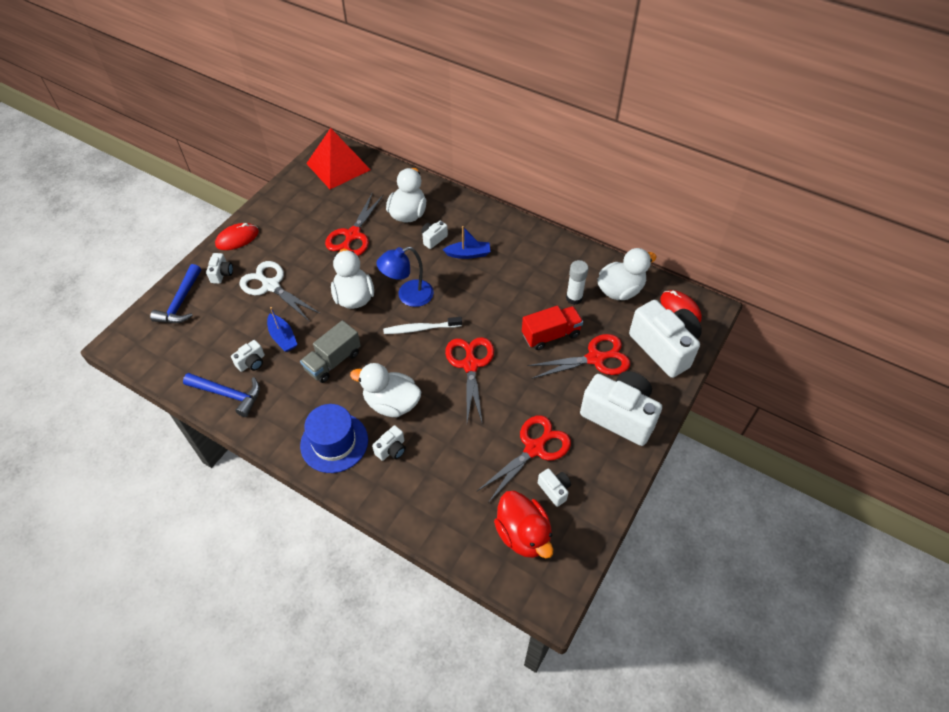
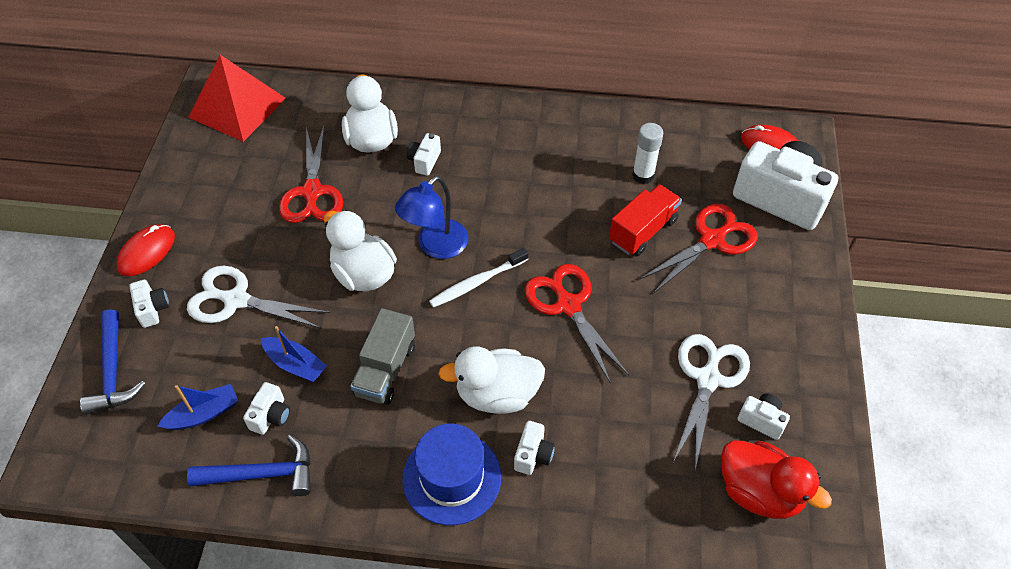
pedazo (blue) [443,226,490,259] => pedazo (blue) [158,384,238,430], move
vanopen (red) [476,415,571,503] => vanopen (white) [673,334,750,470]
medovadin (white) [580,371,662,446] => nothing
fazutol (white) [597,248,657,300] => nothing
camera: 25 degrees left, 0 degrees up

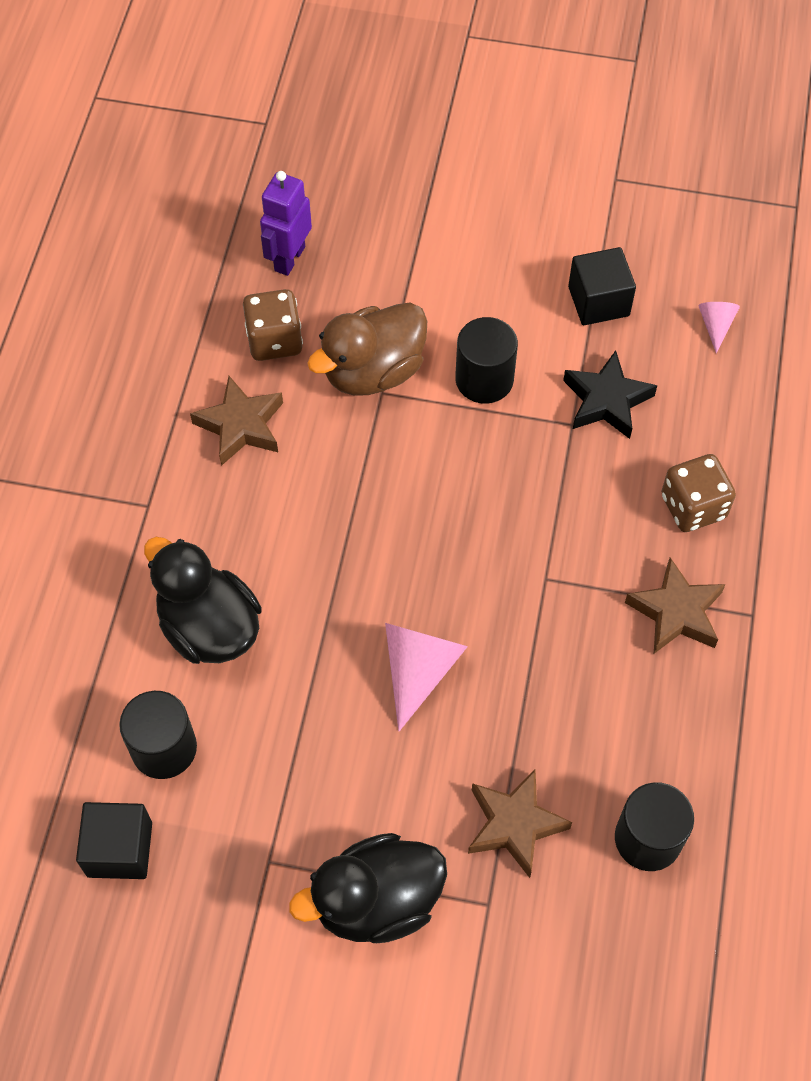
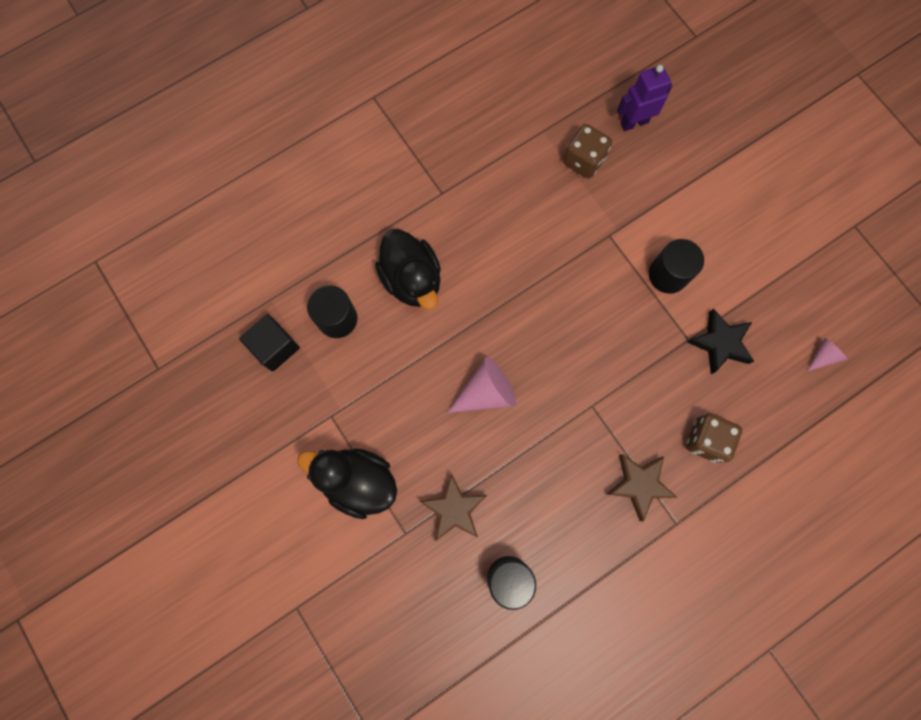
fazutol (black) [144,537,262,664] => fazutol (black) [375,229,441,310], 150 degrees clockwise
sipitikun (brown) [190,376,283,466] => nothing
fazutol (brown) [307,302,427,396] => nothing
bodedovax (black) [568,247,636,325] => nothing
camera: 45 degrees right, 15 degrees up

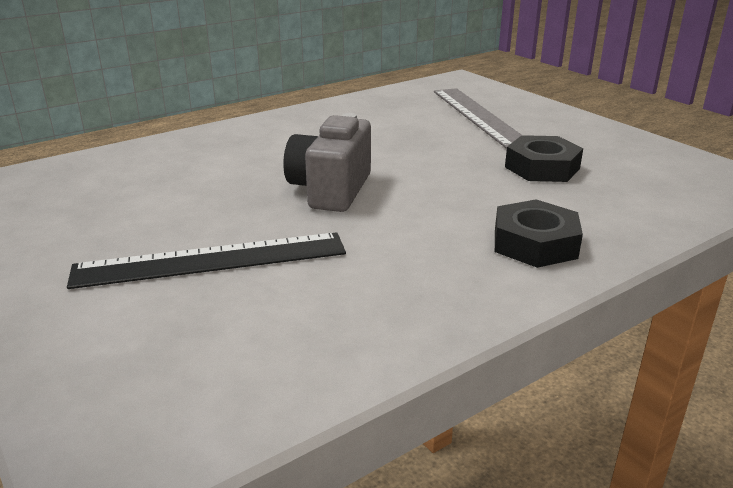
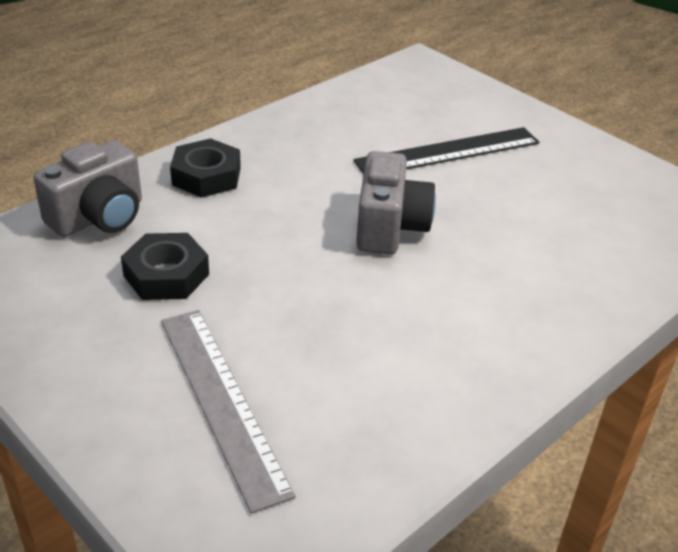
nothing => medovadin (grey) [33,140,142,237]
camera: 170 degrees right, 10 degrees up

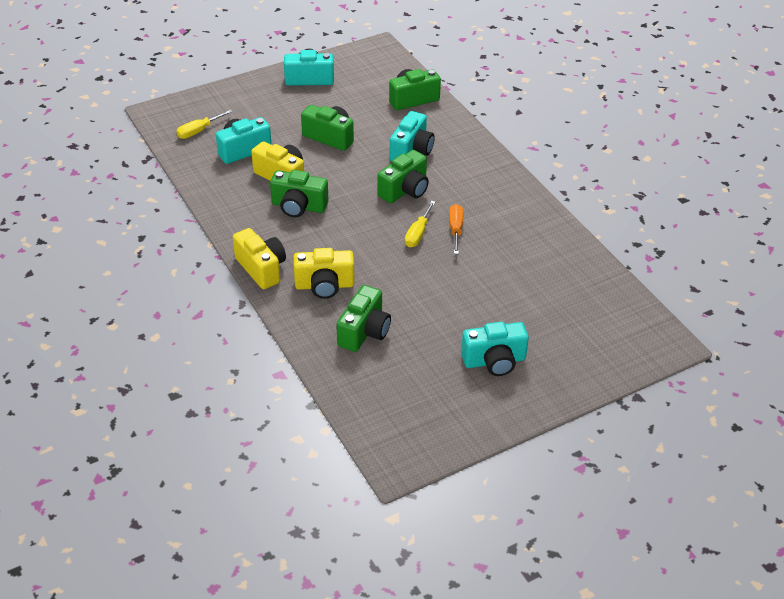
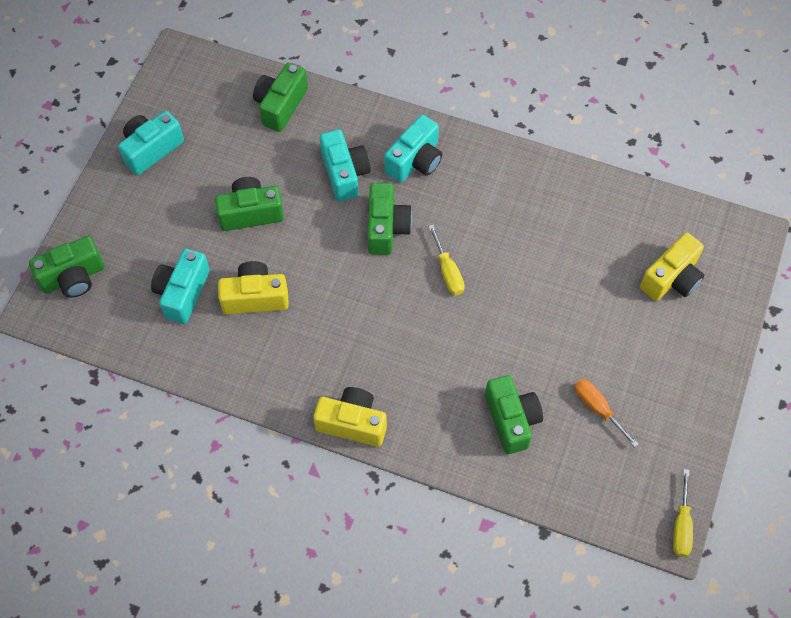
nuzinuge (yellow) [176,109,233,139] => nuzinuge (yellow) [673,469,693,557], move
medovadin (green) [270,170,329,217] => medovadin (green) [29,236,105,298], move
medovadin (yellow) [293,248,355,299] => medovadin (yellow) [640,233,704,301], move
nuzinuge (orange) [449,204,463,254] => nuzinuge (orange) [574,379,639,447], move
medovadin (turquoise) [461,322,529,376] => medovadin (turquoise) [384,115,442,183], move
camera: 40 degrees left, 20 degrees up

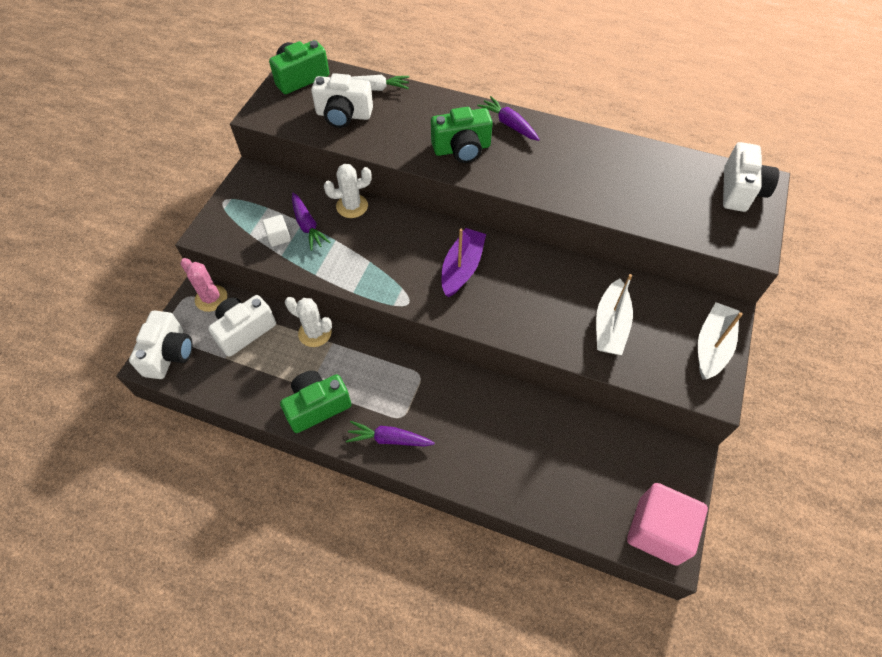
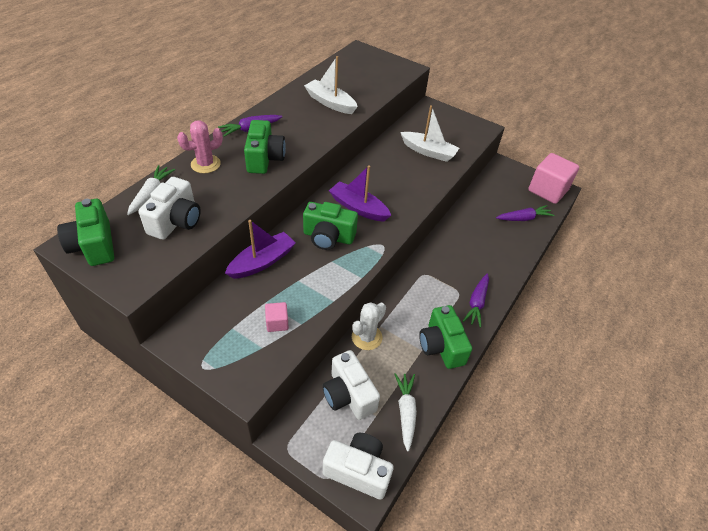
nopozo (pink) [180,258,227,312] => nopozo (pink) [177,120,223,173], move
bodedovax (white) [262,215,291,247] => bodedovax (pink) [265,302,289,332]
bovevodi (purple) [292,193,331,251] => bovevodi (purple) [496,205,554,221], move
nopozo (white) [324,164,372,218] => pedazo (purple) [225,220,296,279]
pedazo (white) [698,302,743,380] => pedazo (white) [304,56,358,114], move
medovadin (white) [723,142,779,212] => nothing
nothing => medovadin (green) [303,202,358,250]
nothing => bovevodi (white) [395,373,417,452]
camera: 80 degrees left, 10 degrees down

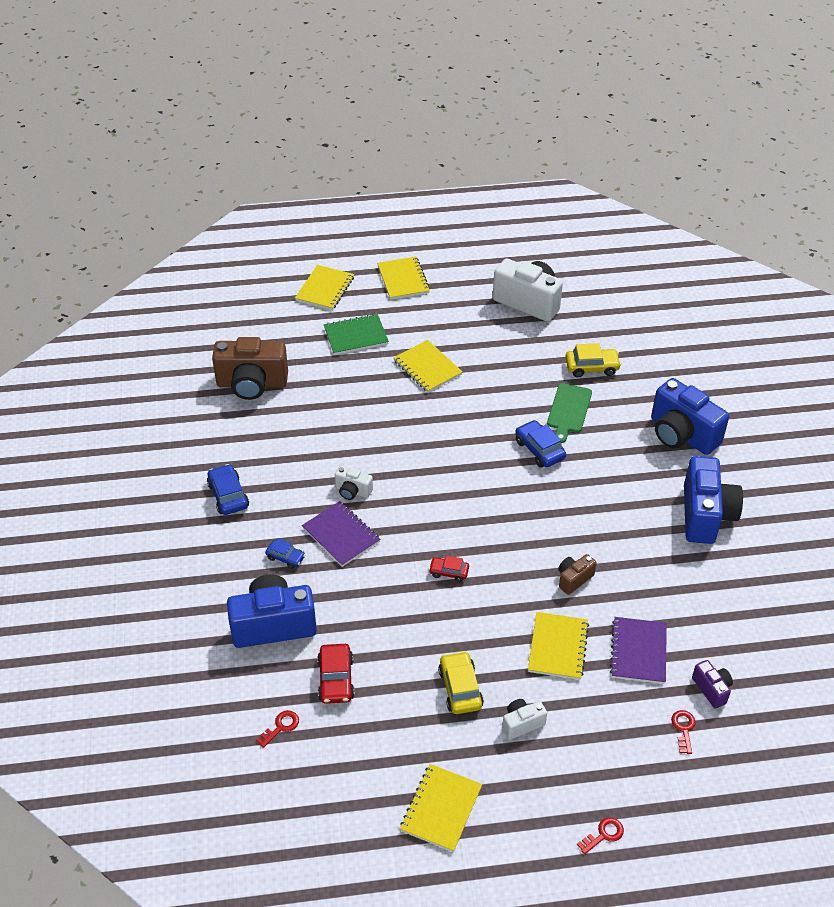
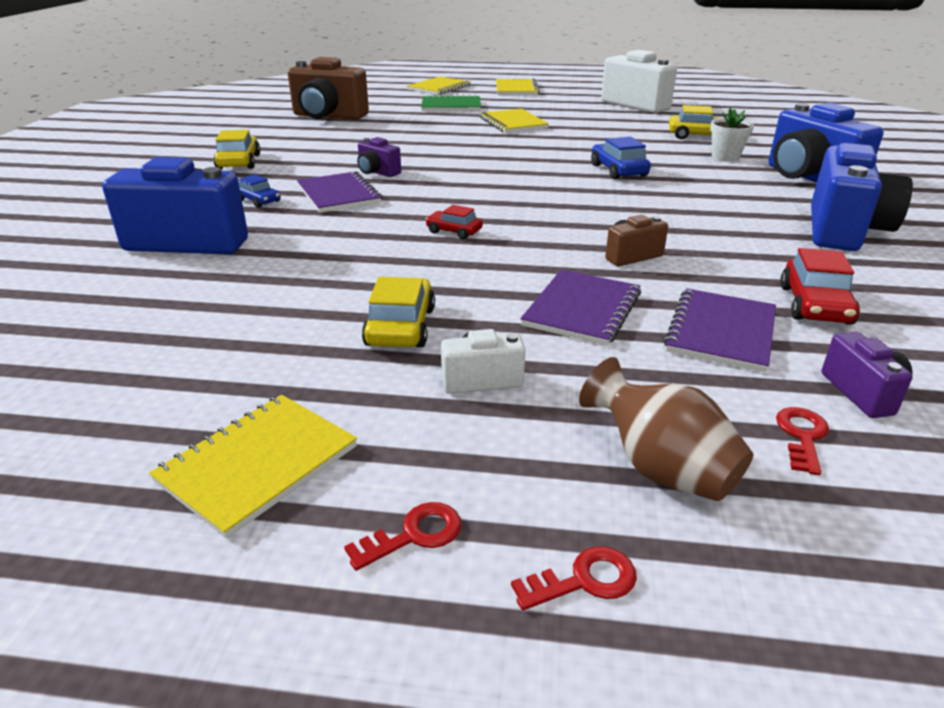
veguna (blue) [207,464,249,515] => veguna (yellow) [214,130,260,169]
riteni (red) [256,710,299,748] => riteni (red) [344,502,462,571], move
veguna (red) [317,644,355,704] => veguna (red) [780,248,860,325], move
medovadin (white) [335,466,373,500] => medovadin (purple) [357,137,401,177]
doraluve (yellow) [528,612,589,680] => doraluve (purple) [520,270,641,346]
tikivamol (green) [547,383,592,443] => nothing
nothing => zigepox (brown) [579,357,753,501]
nothing => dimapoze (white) [710,108,754,162]
camera: 15 degrees right, 15 degrees down

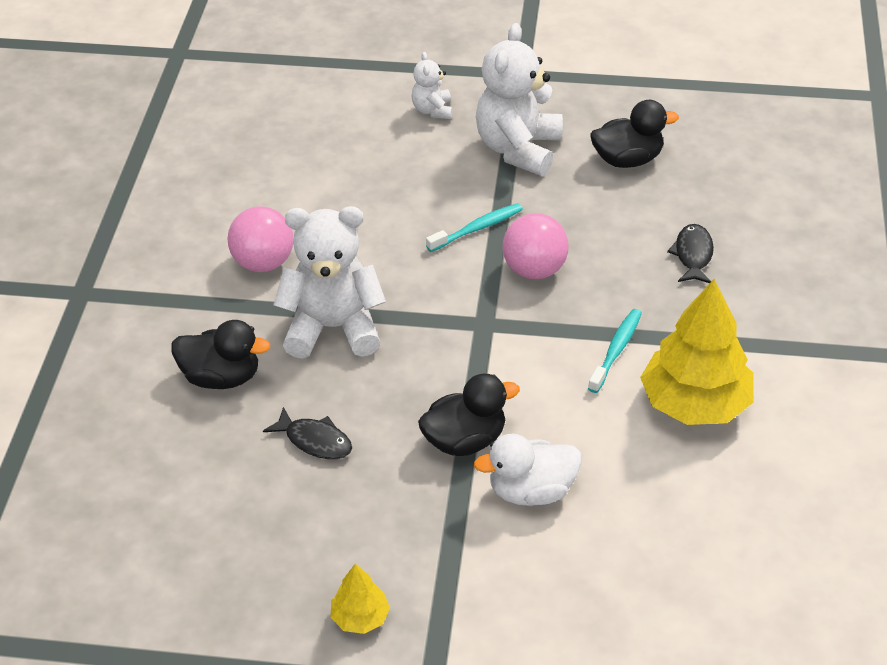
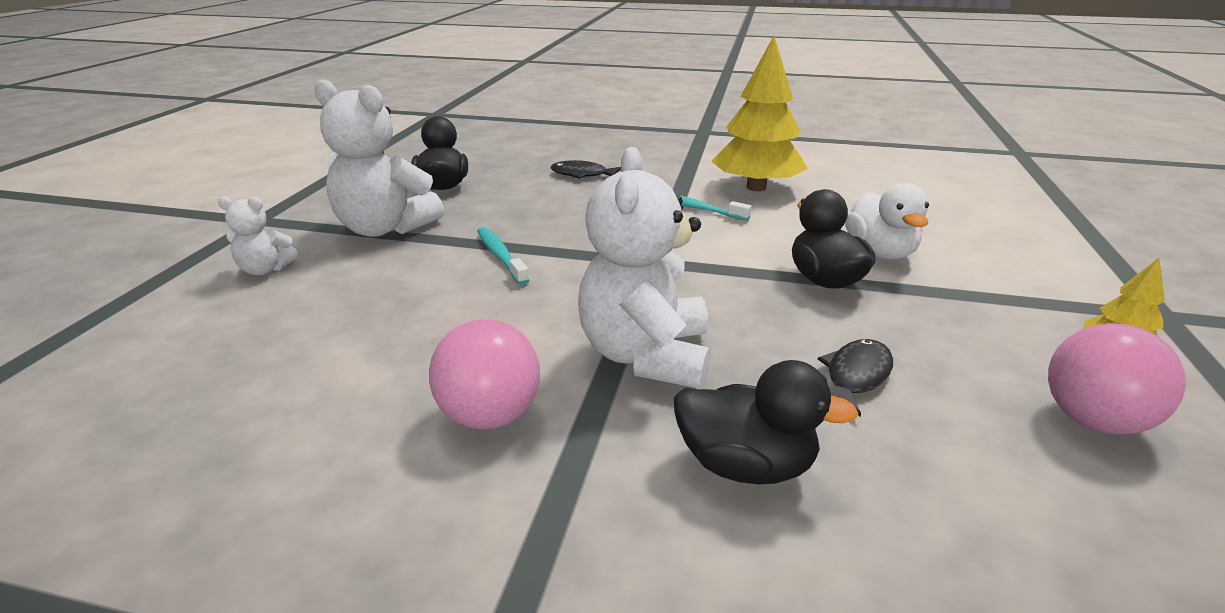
fazutol (black) [171,320,270,389] => fazutol (black) [674,360,859,485], 90 degrees clockwise
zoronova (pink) [502,213,569,279] => zoronova (pink) [1048,323,1186,435], move
camera: 85 degrees left, 15 degrees down

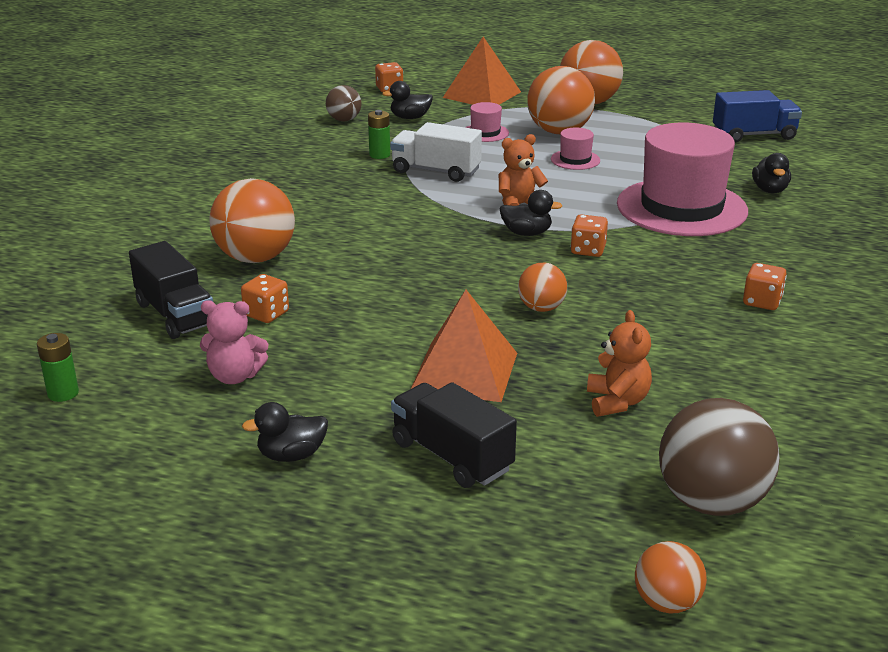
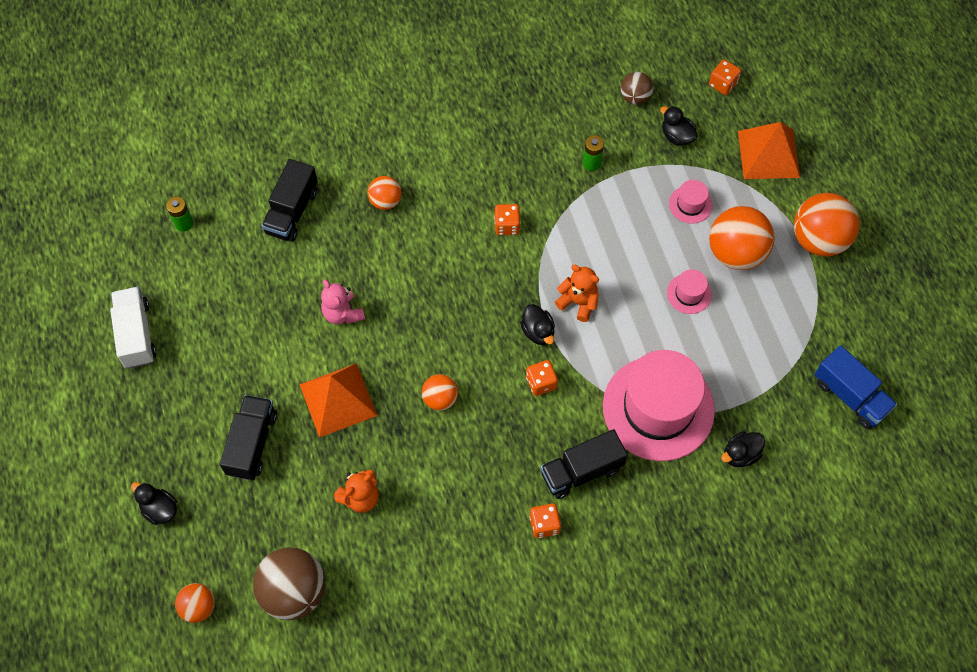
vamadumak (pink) [200,300,268,384] => vamadumak (pink) [321,279,365,324], move
zoronova (orange) [209,178,295,263] => zoronova (orange) [367,176,401,210], x0.55
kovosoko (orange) [241,274,289,323] => kovosoko (orange) [494,204,520,235], move
fazutol (black) [242,402,328,462] => fazutol (black) [131,482,177,525], move
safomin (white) [390,122,482,182] => safomin (white) [110,287,156,368], move
nothing => safomin (black) [540,429,628,499]
camera: 55 degrees right, 35 degrees up

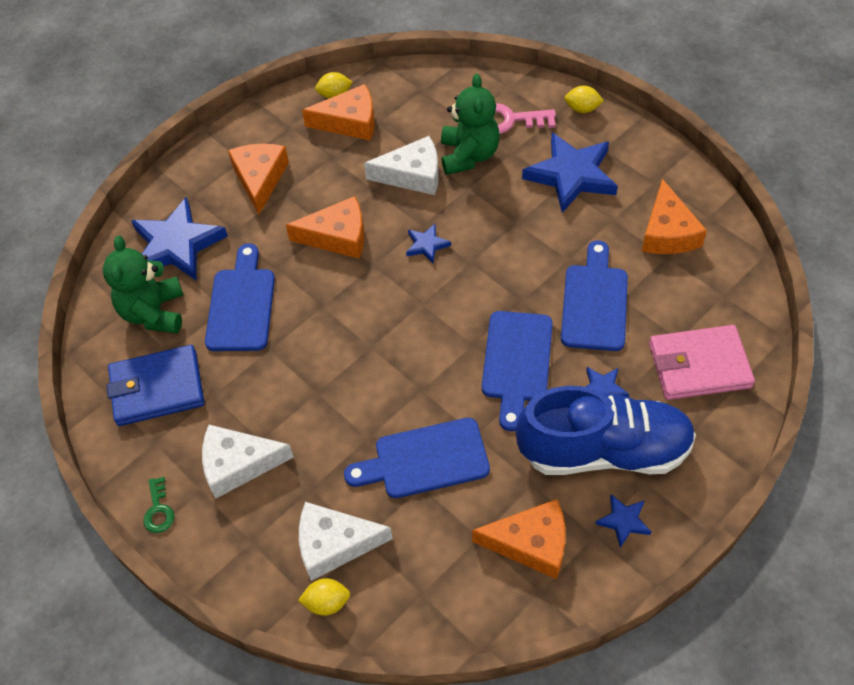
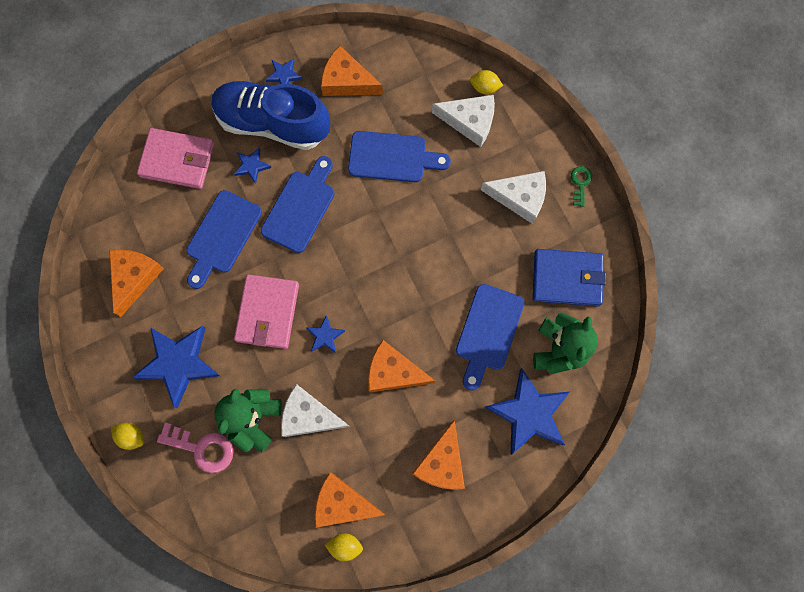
nothing => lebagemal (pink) [234,274,299,349]
camera: 165 degrees left, 20 degrees up

